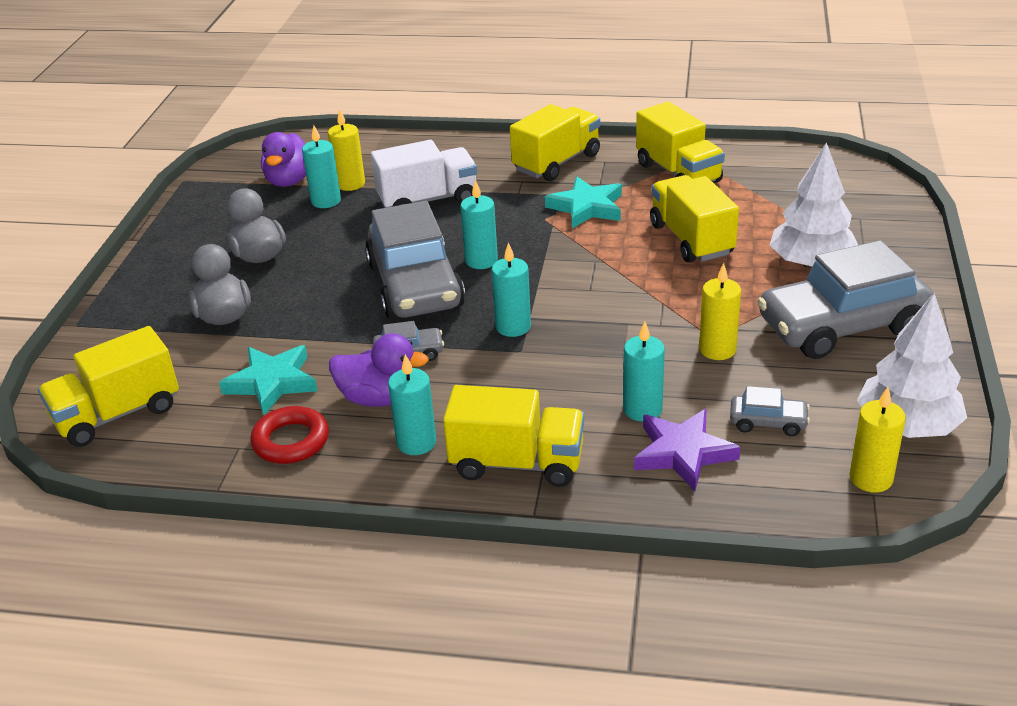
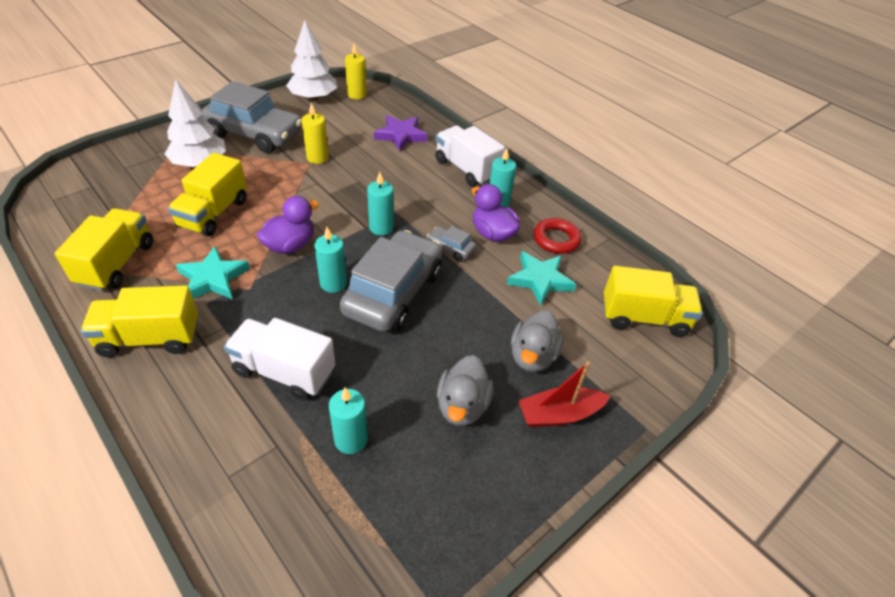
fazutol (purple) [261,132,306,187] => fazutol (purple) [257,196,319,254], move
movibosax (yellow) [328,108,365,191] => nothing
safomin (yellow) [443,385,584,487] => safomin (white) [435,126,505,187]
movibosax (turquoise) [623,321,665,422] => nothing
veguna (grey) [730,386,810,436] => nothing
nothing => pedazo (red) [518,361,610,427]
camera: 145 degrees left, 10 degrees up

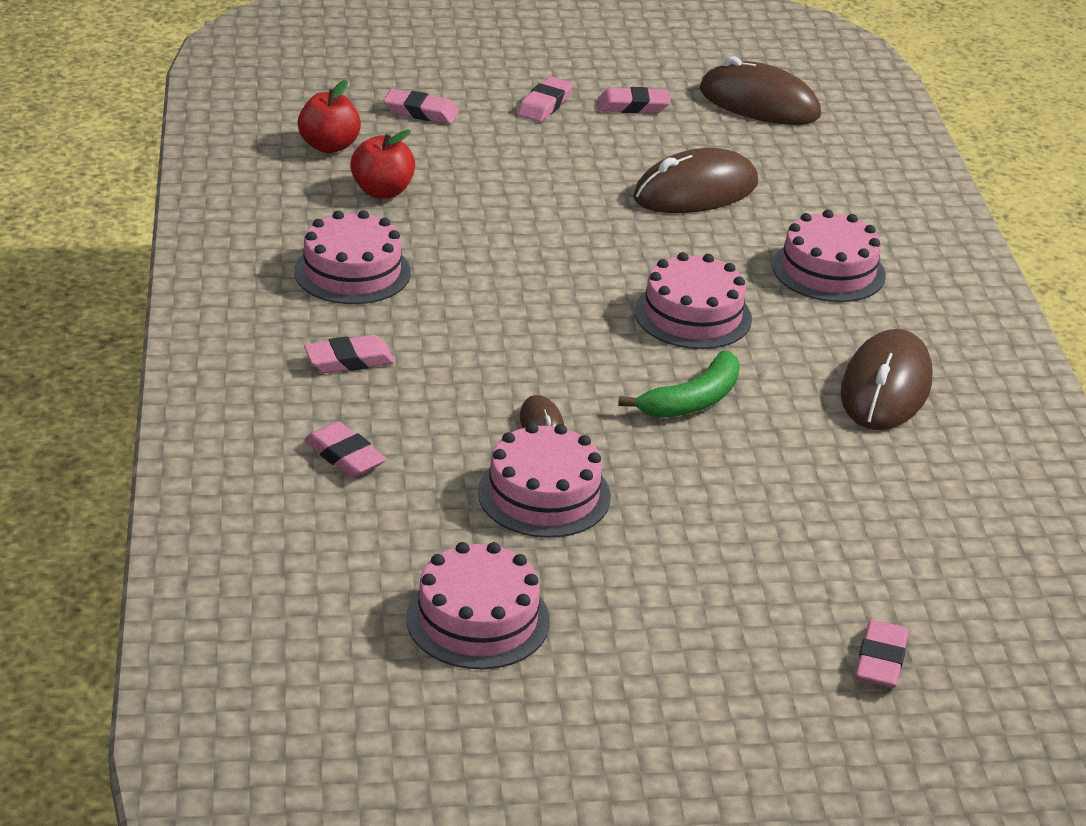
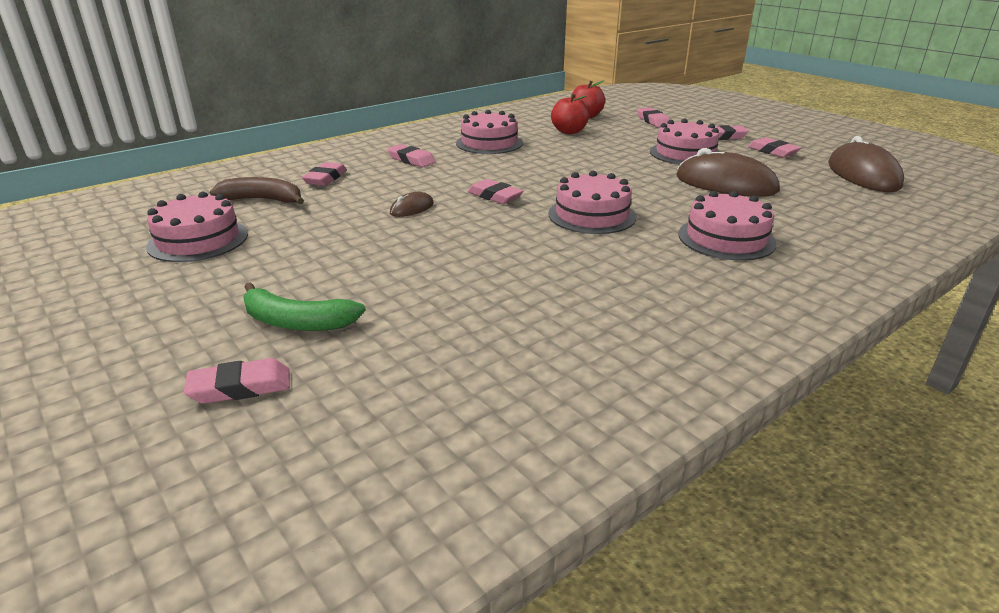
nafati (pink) [478,423,611,538] => nafati (pink) [650,119,719,165], move
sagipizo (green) [618,351,740,418] => sagipizo (green) [243,282,365,331], move
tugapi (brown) [841,329,932,430] => nothing
nothing => sagipizo (brown) [210,177,304,204]
nothing => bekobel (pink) [468,179,523,204]
camera: 60 degrees right, 5 degrees down

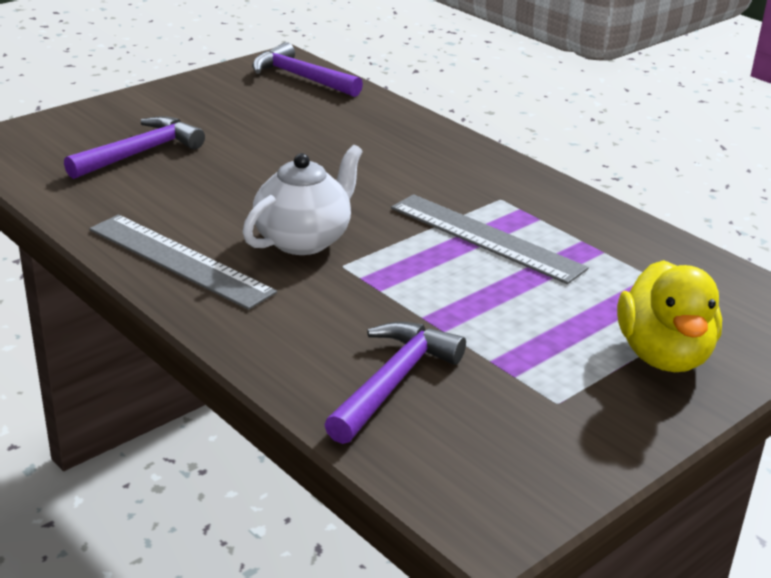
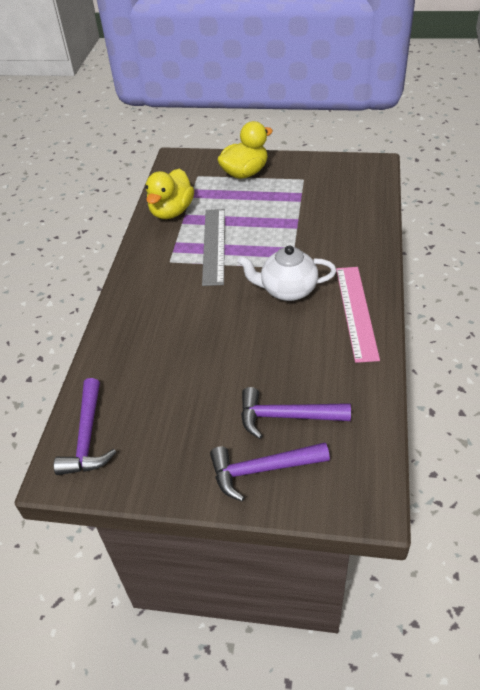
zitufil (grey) [89,215,277,310] => zitufil (pink) [336,267,380,363]
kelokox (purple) [324,322,466,444] => kelokox (purple) [210,443,330,501], move
nothing => fazutol (yellow) [146,169,194,219]
camera: 125 degrees left, 15 degrees up

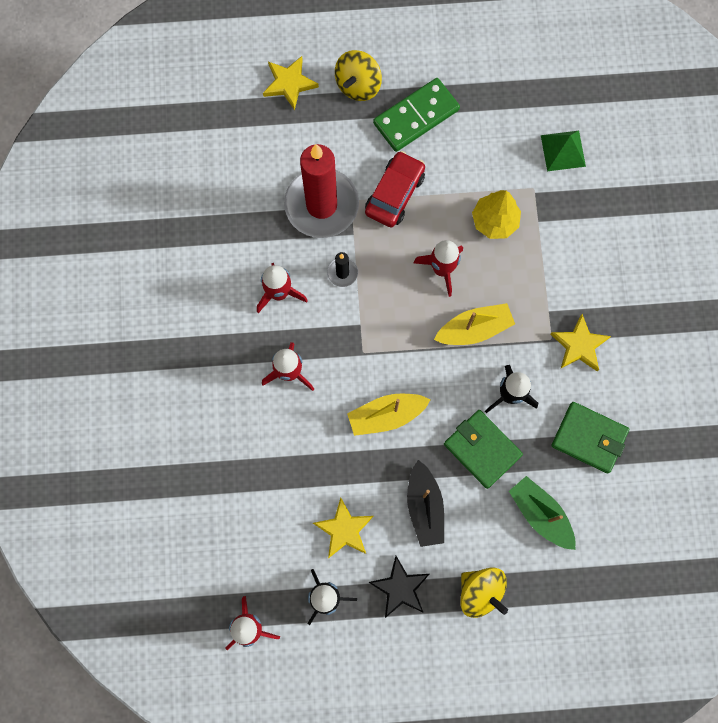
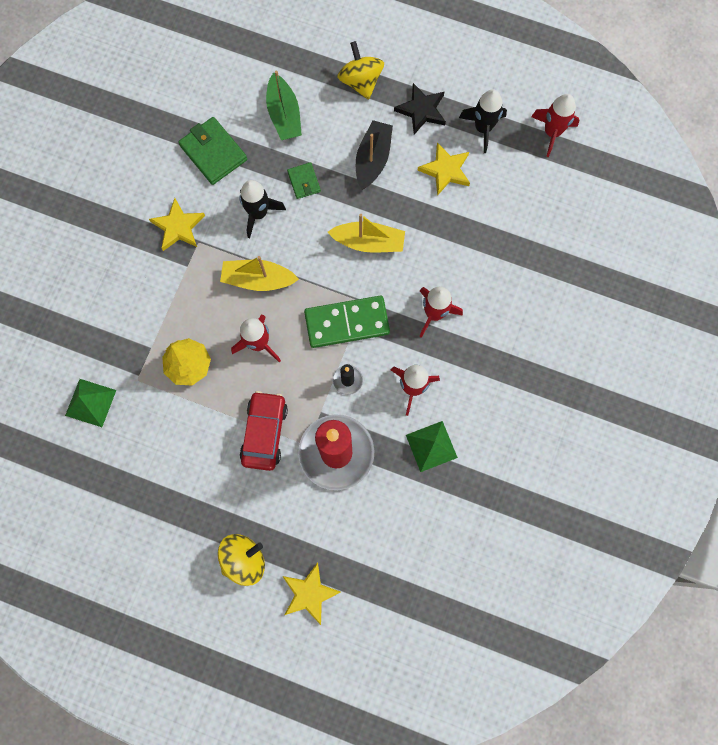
veguna (red) [365,151,425,227] => veguna (red) [240,391,288,471], 135 degrees clockwise
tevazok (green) [373,78,460,152] => tevazok (green) [304,296,390,348], move
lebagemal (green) [444,410,523,489] => lebagemal (green) [287,162,321,199], x0.56
nothing => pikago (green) [406,421,458,472]
camera: 155 degrees left, 0 degrees up

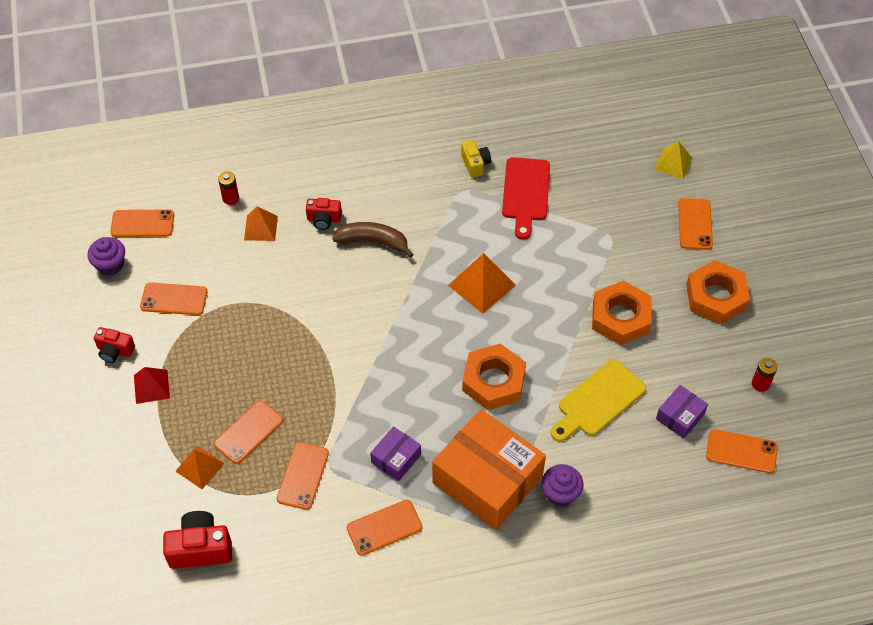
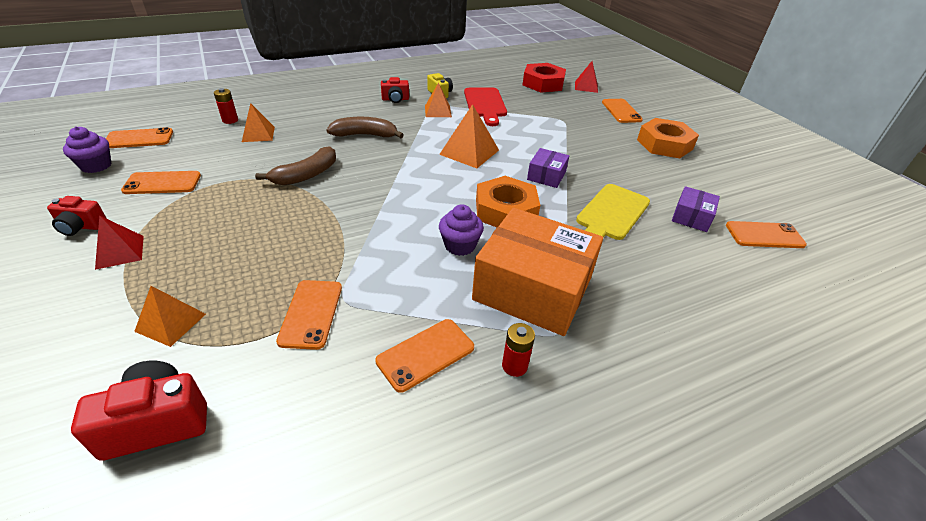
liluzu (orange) [214,401,283,464] => nothing
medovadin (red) [306,198,342,230] => medovadin (red) [381,77,409,103], move
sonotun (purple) [370,426,421,481] => sonotun (purple) [527,148,569,188], move
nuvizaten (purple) [542,464,584,507] => nuvizaten (purple) [439,204,484,256], move
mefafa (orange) [592,280,652,345] => nothing
pikago (yellow) [655,141,692,179] => pikago (red) [575,61,598,93]
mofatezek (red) [752,358,778,392] => mofatezek (red) [502,323,535,377], move
nothing => sagipizo (brown) [255,146,336,185]
nothing => pikago (orange) [425,82,452,117]
nothing => mefafa (red) [523,63,566,93]
camera: 15 degrees left, 15 degrees down

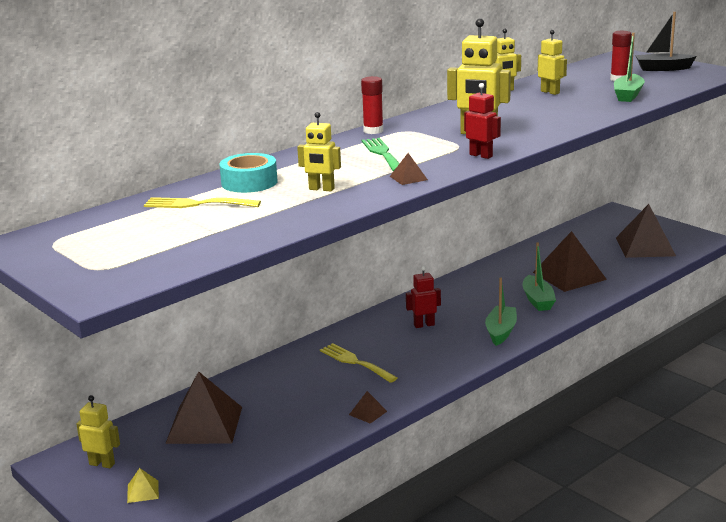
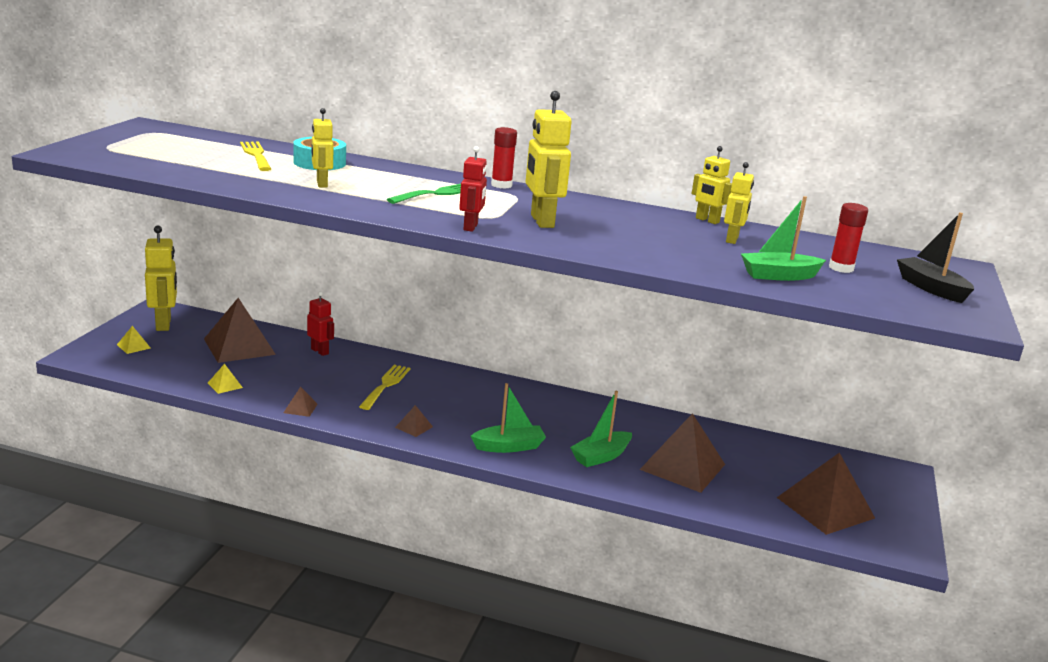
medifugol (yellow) [76,395,120,468] => medifugol (yellow) [145,225,177,331], x1.63
pikago (brown) [390,153,428,185] => pikago (brown) [395,405,433,437], move
medifugol (red) [406,266,441,328] => medifugol (red) [307,291,334,356], move
nothing => pikago (yellow) [208,364,243,394]
camera: 55 degrees right, 0 degrees up

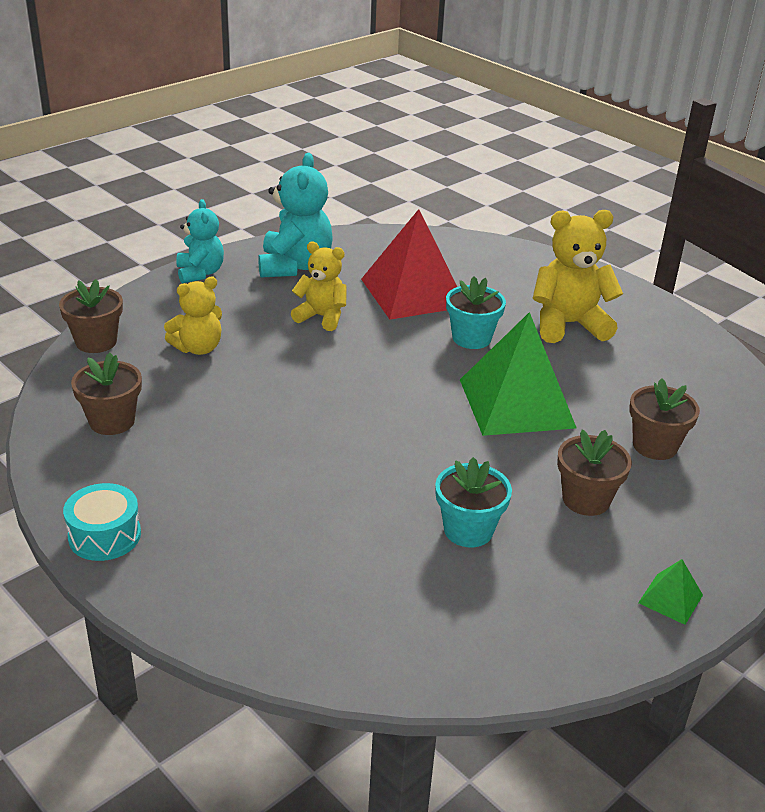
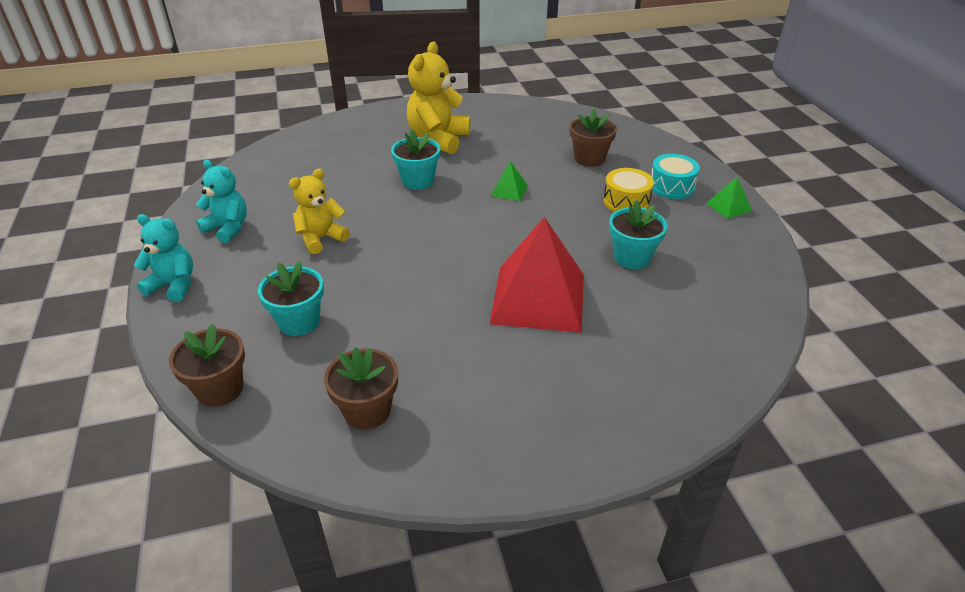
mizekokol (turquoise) [63,483,141,561] => mizekokol (turquoise) [651,154,700,199], move
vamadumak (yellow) [164,277,222,355] => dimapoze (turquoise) [258,261,324,336]
vamadumak (turquoise) [258,153,333,278] => vamadumak (turquoise) [196,160,247,243], x0.64
pikago (red) [361,209,457,320] => pikago (red) [490,217,584,333], move
pikago (green) [460,312,577,436] => pikago (green) [491,161,528,201], x0.42
dimapoze (brown) [557,430,632,516] => mizekokol (yellow) [603,168,654,212]
camera: 60 degrees left, 5 degrees up

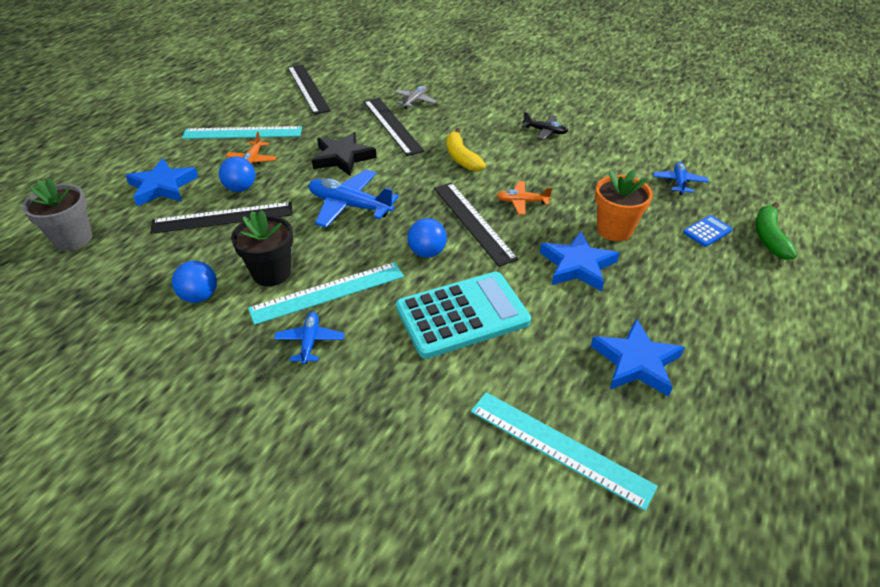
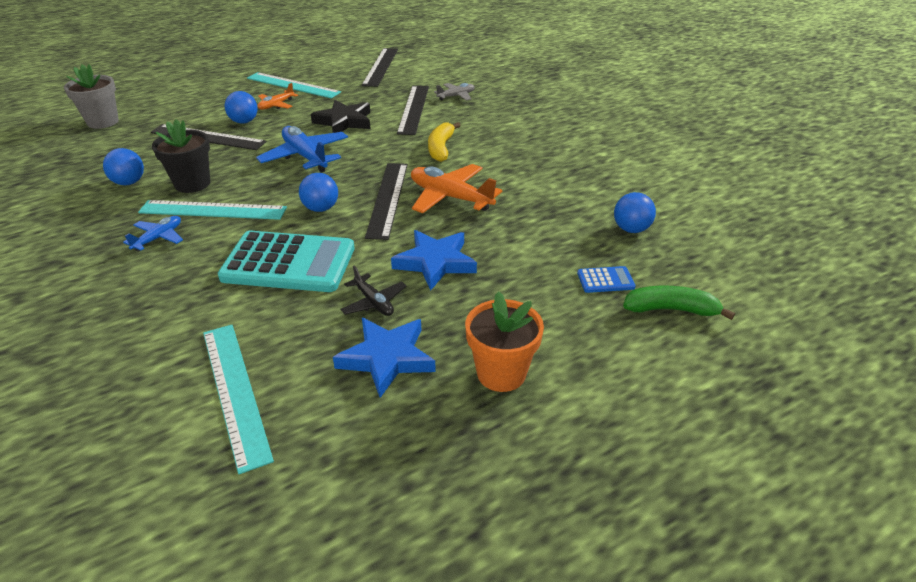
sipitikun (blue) [125,158,198,206] => nothing
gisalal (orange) [497,181,552,215] => gisalal (orange) [411,164,502,213], x1.78
gisalal (black) [522,112,568,140] => gisalal (black) [340,265,407,316], move
dimapoze (orange) [595,170,653,241] => dimapoze (orange) [465,291,544,392], move
gisalal (blue) [653,162,709,195] => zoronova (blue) [614,192,656,233]
sagipizo (green) [755,202,797,260] => sagipizo (green) [623,286,735,320], 60 degrees clockwise
camera: 30 degrees right, 5 degrees down

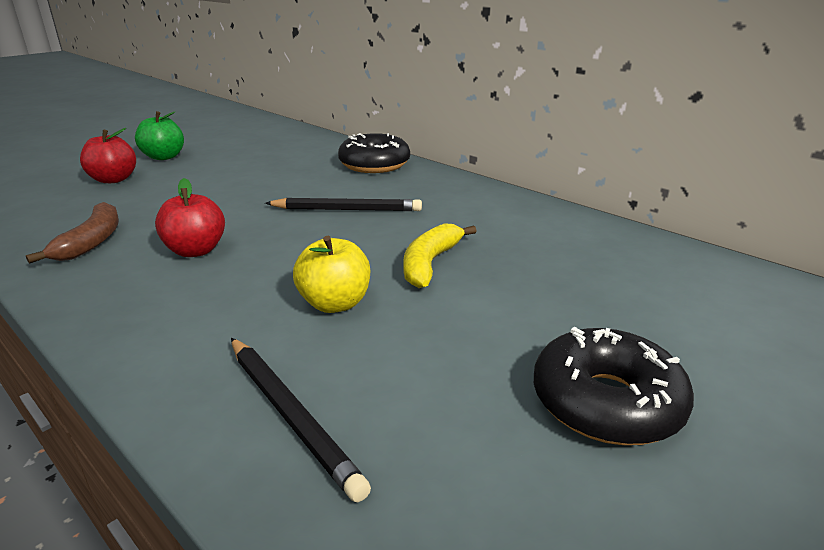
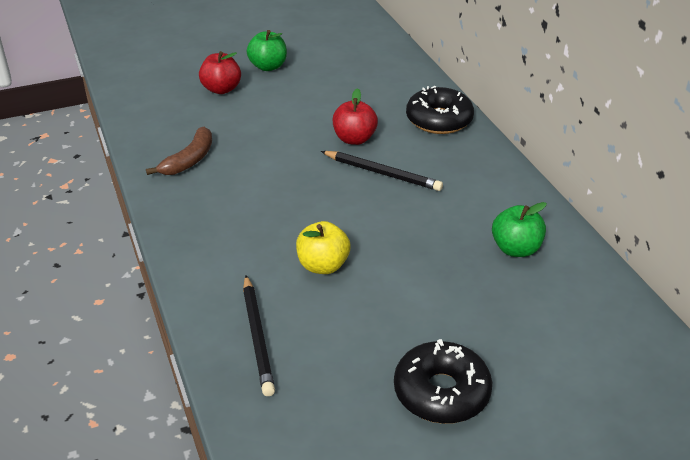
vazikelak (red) [155,178,225,257] => vazikelak (red) [333,88,378,145], move
sagipizo (yellow) [403,223,477,288] => nothing
nothing => vazikelak (green) [492,202,547,257]
camera: 25 degrees right, 10 degrees up

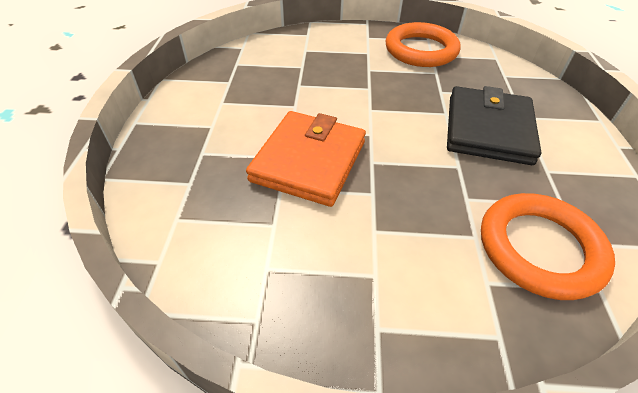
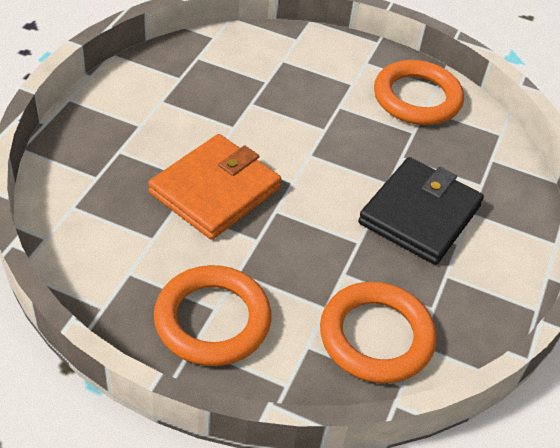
nothing => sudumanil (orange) [154,265,272,366]
camera: 15 degrees right, 0 degrees up

